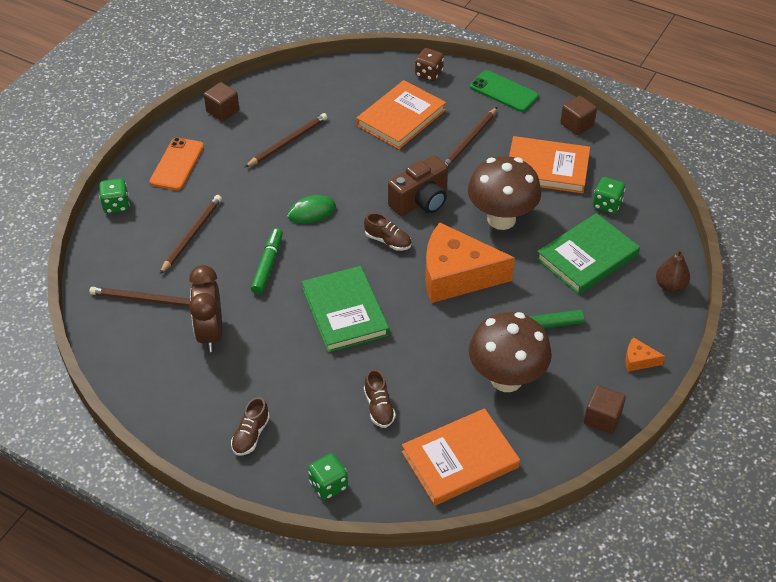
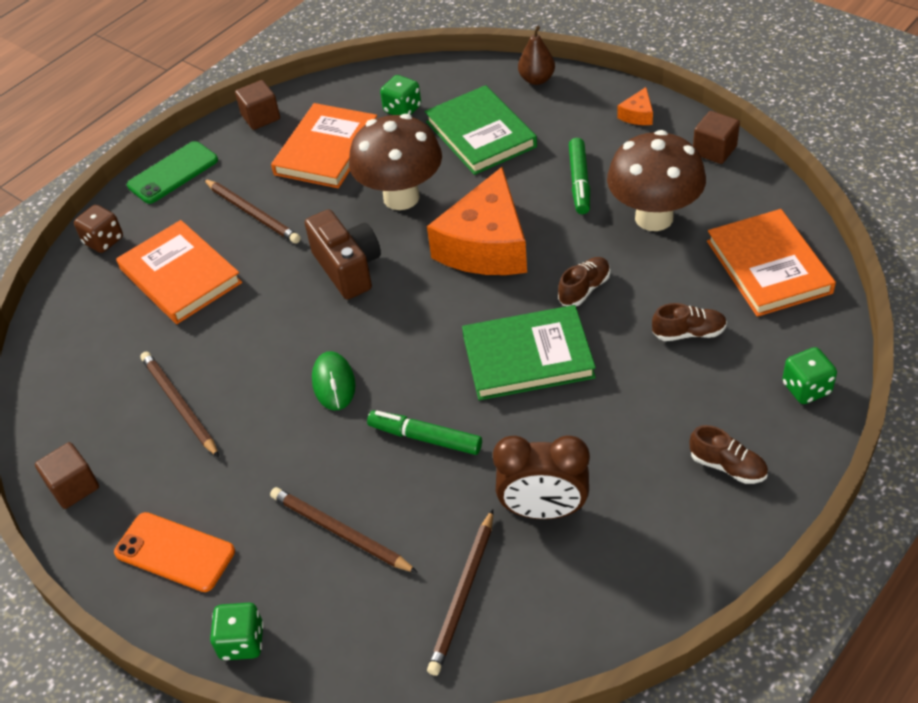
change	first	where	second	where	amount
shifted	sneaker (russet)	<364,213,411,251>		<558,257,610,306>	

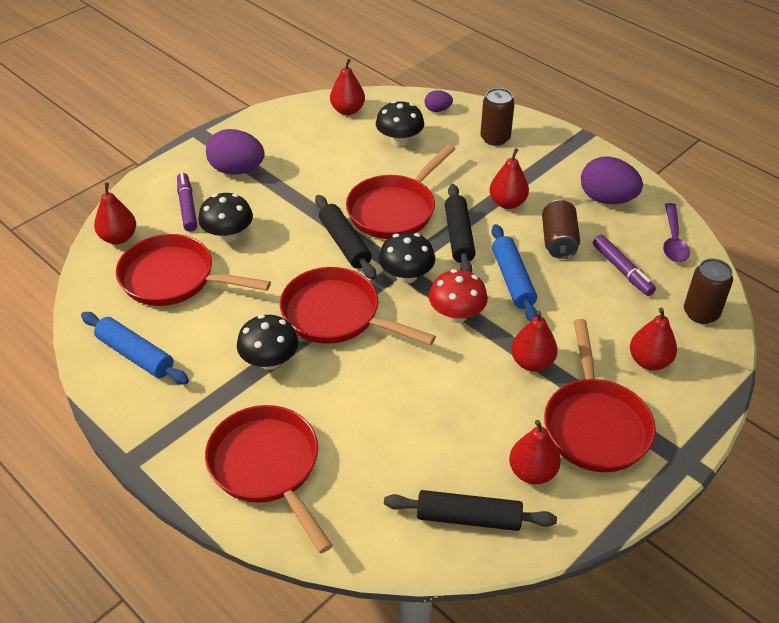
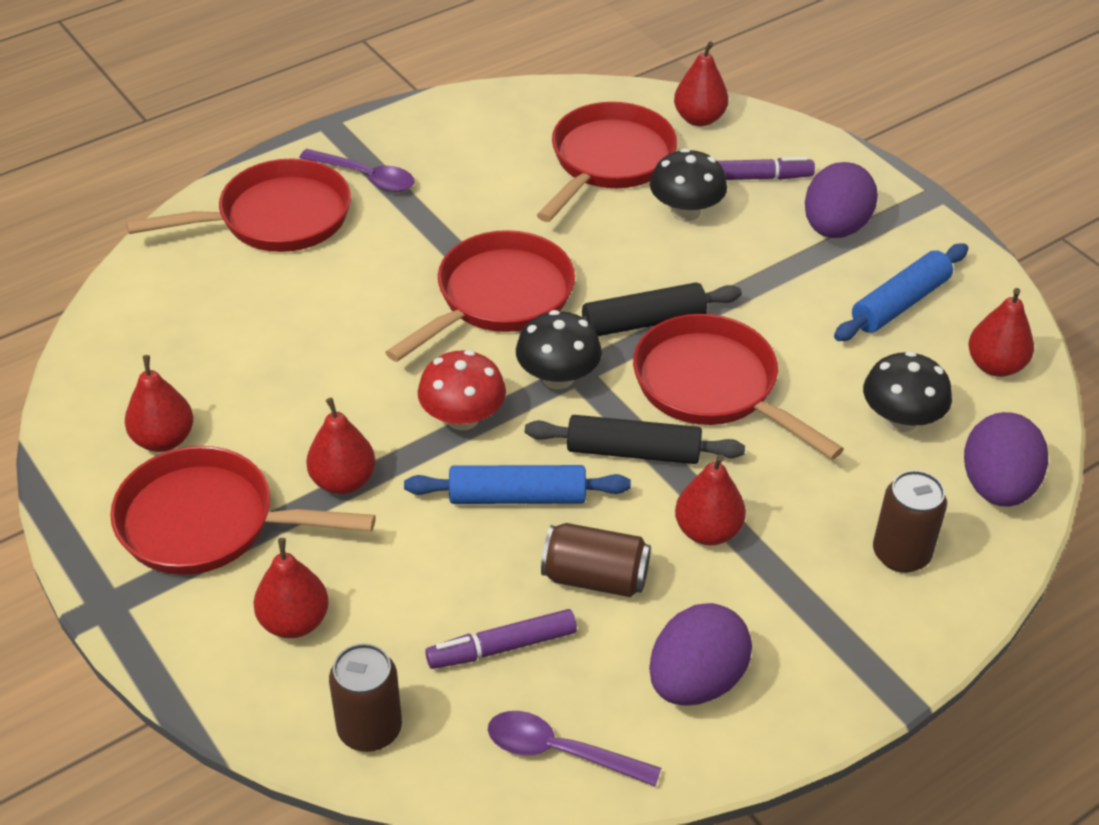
change	first	where	second	where	amount
shifted	dough roller (cobalt)	<81,312,189,385>		<834,243,968,341>	
gone	mushroom (black)	<237,315,298,370>			
gone	dough roller (black)	<384,490,557,531>			
scaled	egg (violet)	<425,90,453,112>		<964,412,1048,507>	x1.97
new			teaspoon (violet)	<299,149,414,192>	

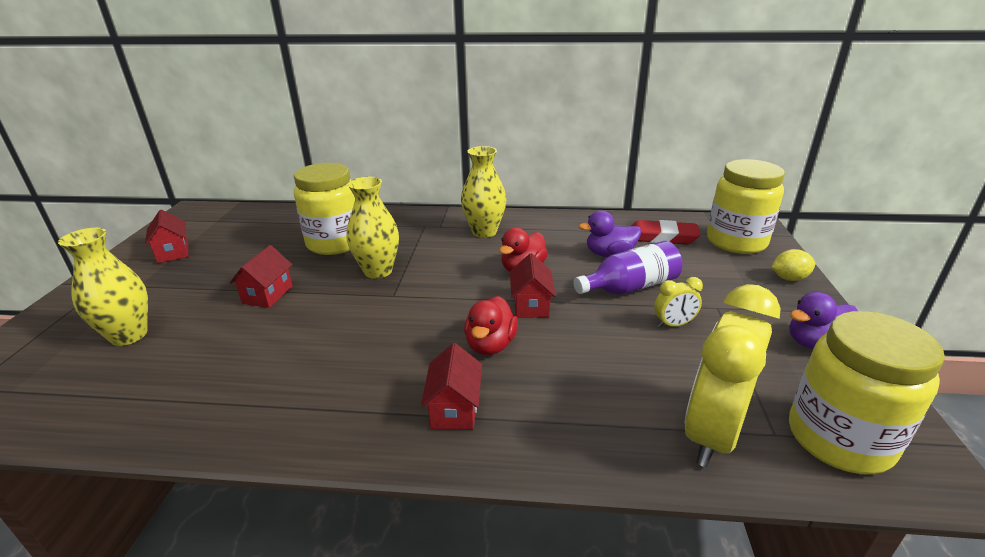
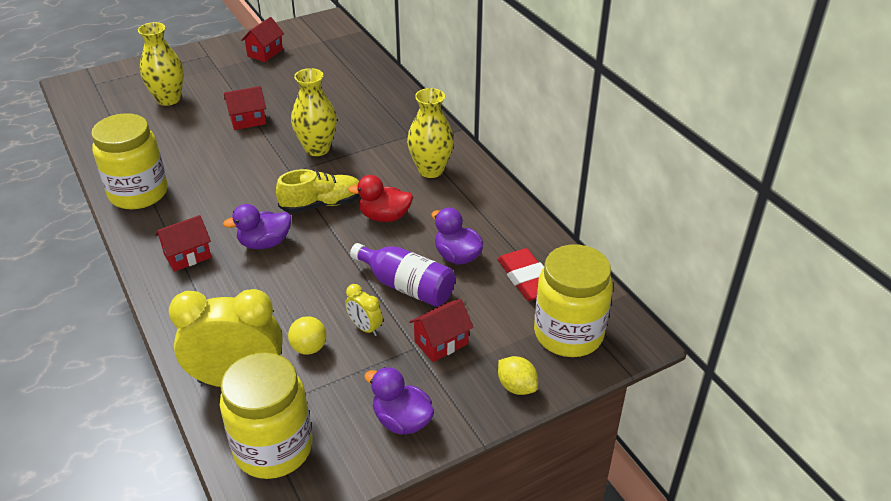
change	first	where	second	where	amount
shifted	preserve jar (yellow)	<294,163,355,255>		<91,113,168,209>	
repainted	rubber duck (scarlet)	<464,296,518,355>	rubber duck (violet)	<223,204,291,249>	
shifted	house (scarlet)	<510,253,556,318>		<409,299,474,362>	
new			sneaker (yellow)	<276,169,360,213>	
new			ball (yellow)	<288,316,327,355>	

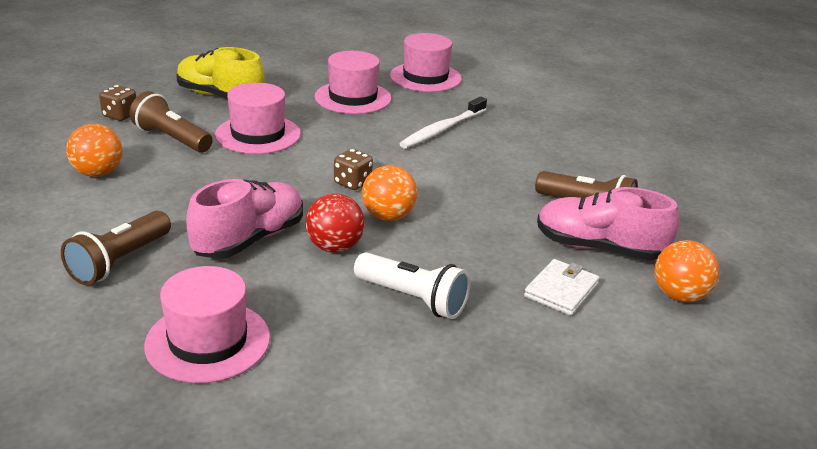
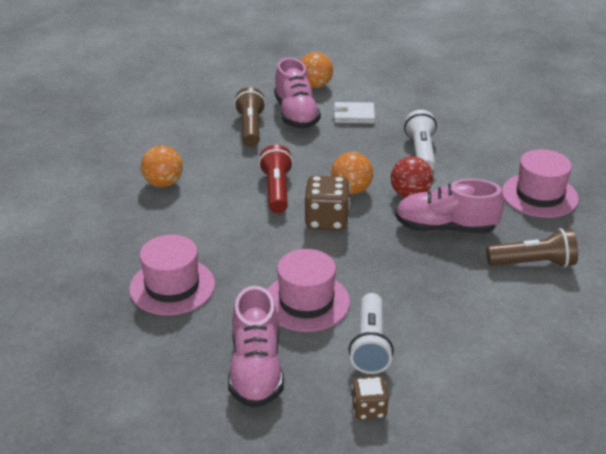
change	first	where	second	where	amount
shifted	ball (bright orange)	<66,124,123,177>		<141,146,183,187>	
repainted	torch (russet)	<129,91,213,153>	torch (snow-white)	<349,293,394,374>	
repainted	sneaker (yellow)	<176,47,265,99>	sneaker (rosy)	<228,286,284,408>	
scaled	die (russet)	<334,149,373,190>		<304,176,350,231>	x1.65
gone	hat (rosy)	<390,33,462,92>			
gone	tooth brush (snow-white)	<399,97,487,149>			
new			torch (scarlet)	<258,145,293,213>	

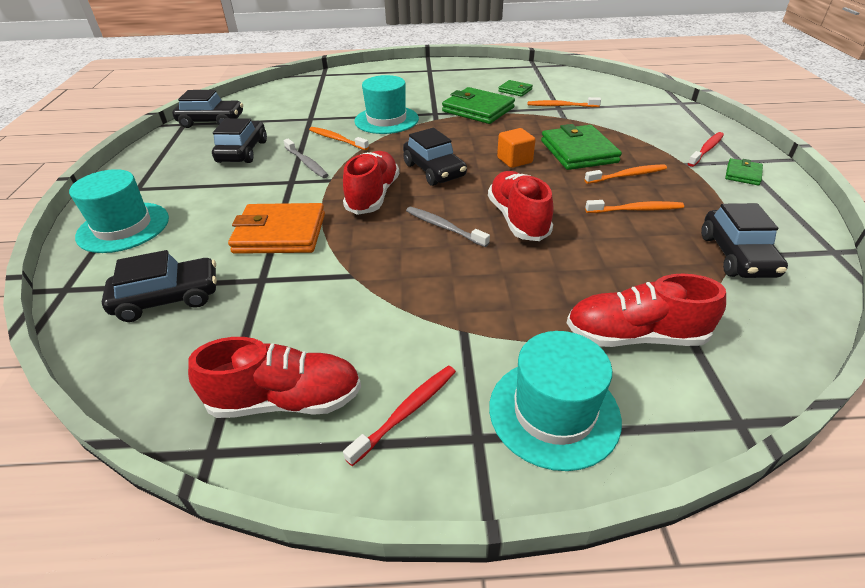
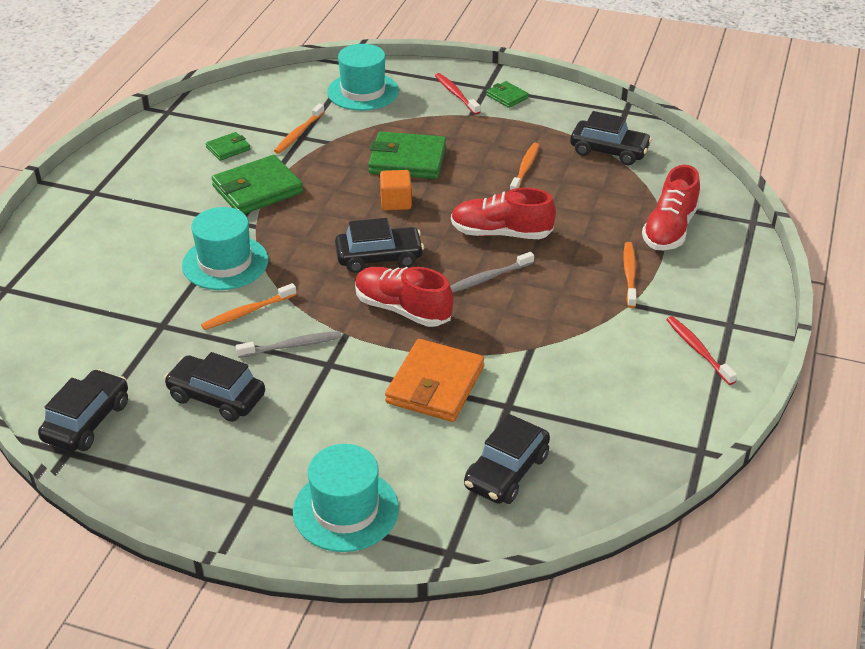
change	first	where	second	where	amount
rotated	car (black)	<102,250,217,322>		<464,414,550,504>	150 degrees counterclockwise
gone	sneaker (scarlet)	<188,337,361,418>			
shifted	hat (teal)	<489,331,622,471>		<327,44,399,111>	
shifted	tooth brush (bright orange)	<584,164,667,184>		<623,242,637,308>	

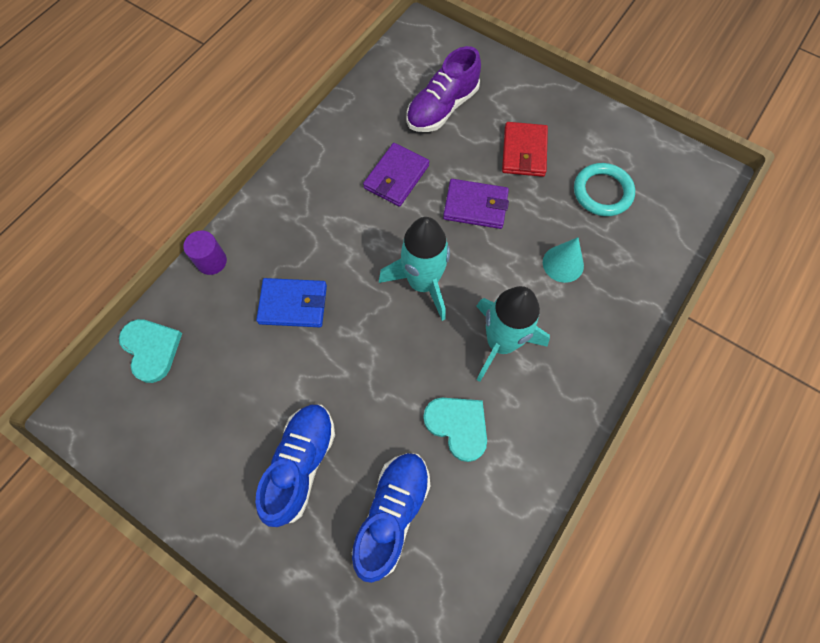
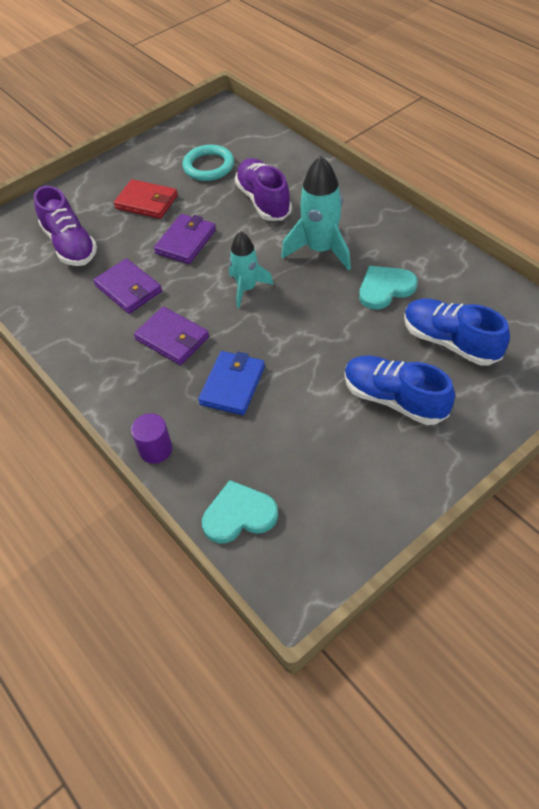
change	first	where	second	where	amount
scaled	toy rocket (teal)	<379,217,450,321>		<229,231,274,308>	x0.65
swapped	cone (teal)	<543,237,584,283>	sneaker (violet)	<235,158,292,221>	
new			billfold (violet)	<134,307,209,365>	

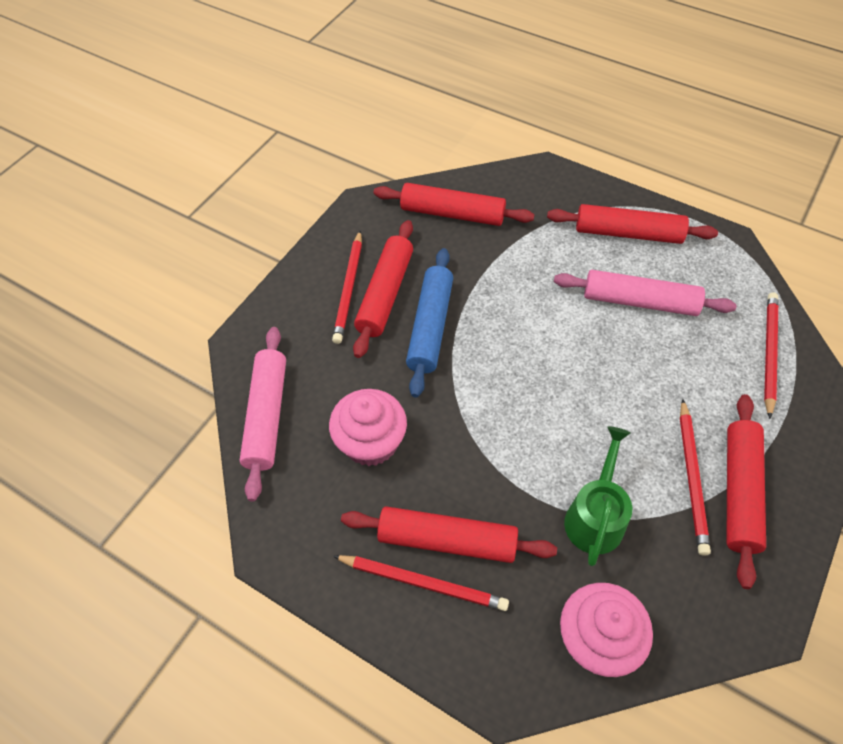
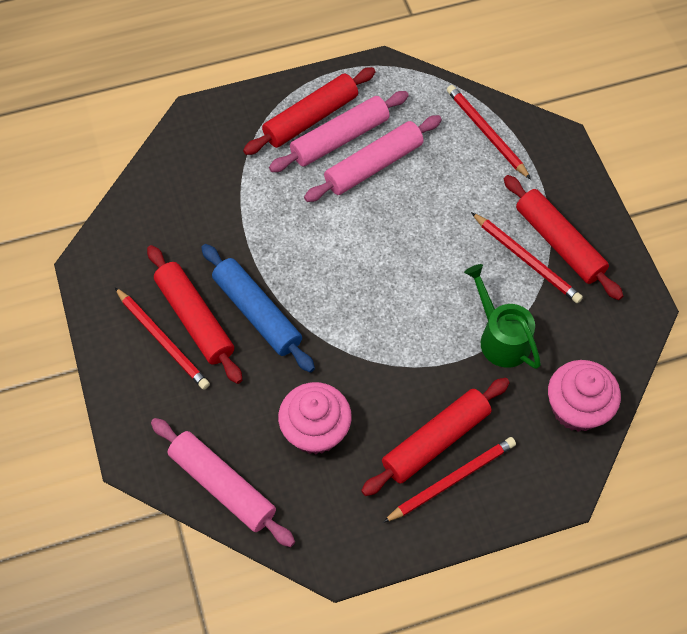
change	first	where	second	where	amount
gone	dough roller (scarlet)	<374,183,535,226>			
new			dough roller (rosy)	<269,91,409,172>	

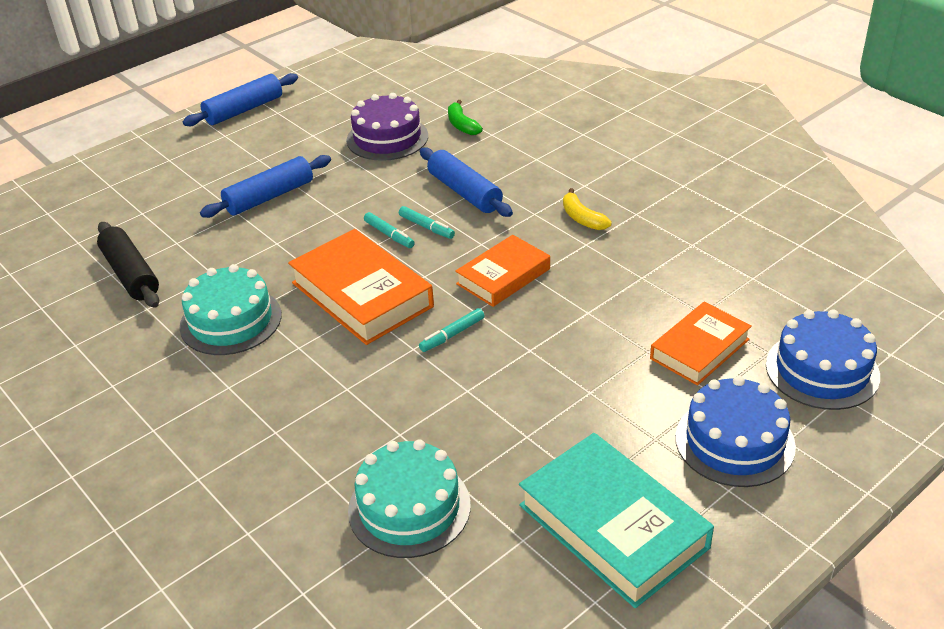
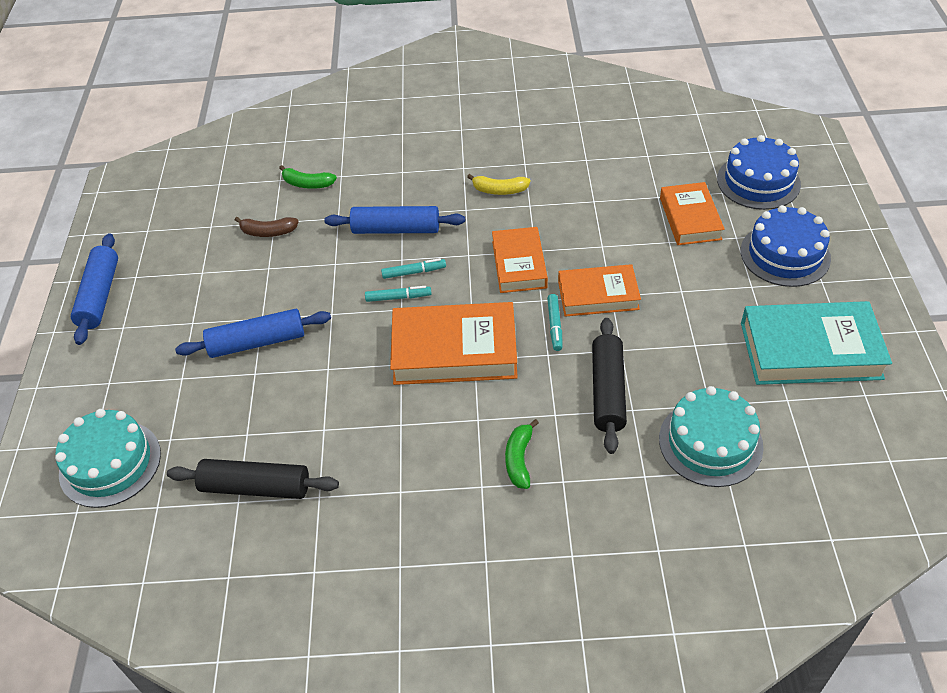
change	first	where	second	where	amount
shifted	layer cake (teal)	<180,264,281,355>		<55,409,161,508>	
rotated	dough roller (cobalt)	<200,155,331,218>		<175,309,331,358>	75 degrees clockwise
swapped	layer cake (violet)	<347,93,428,161>	banana (russet)	<235,217,299,237>	
new			banana (leaf-green)	<505,419,539,489>	
new			hardback (bright orange)	<558,264,641,317>	
new			dough roller (black)	<592,318,627,454>	

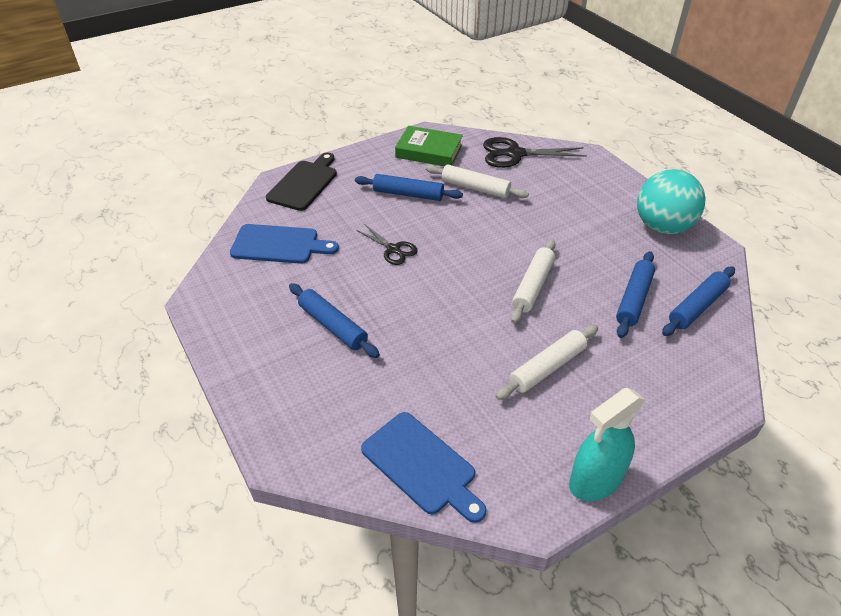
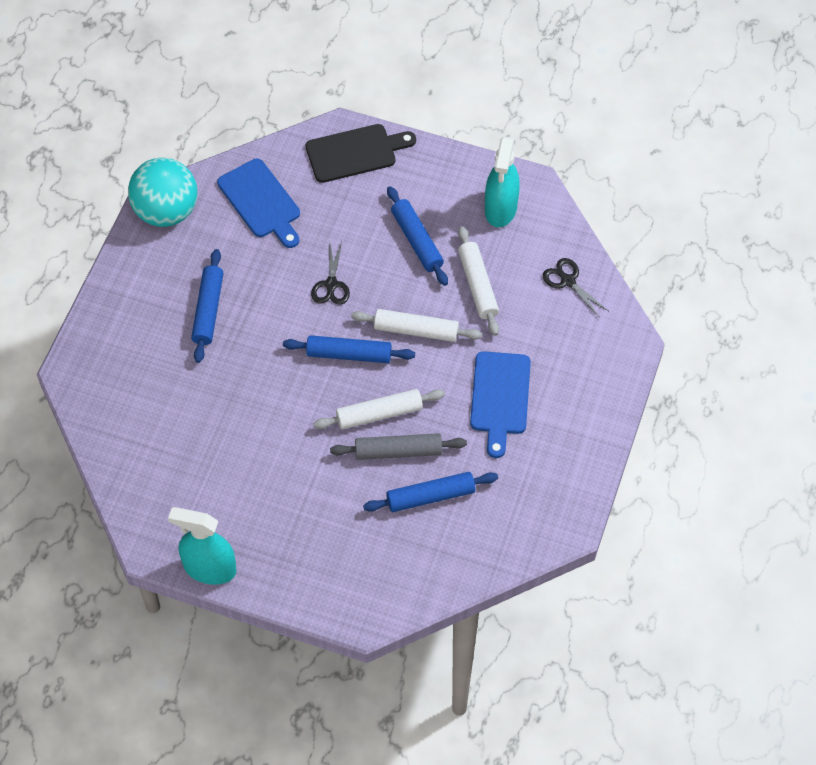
change	first	where	second	where	amount
shifted	cutting board (cobalt)	<361,412,486,523>		<470,351,531,458>	
swapped	hardback (leaf-green)	<395,126,463,166>	spray cleaner (teal)	<485,137,520,227>	
scaled	shears (black)	<483,137,587,168>		<543,258,608,318>	x0.60
shifted	dough roller (snow-white)	<496,325,598,400>		<351,309,482,342>	
shifted	ball (teal)	<637,169,706,234>		<128,158,197,227>	
shifted	dough roller (cobalt)	<662,266,735,336>		<283,335,415,363>	
new			dough roller (grey)	<330,433,467,460>	

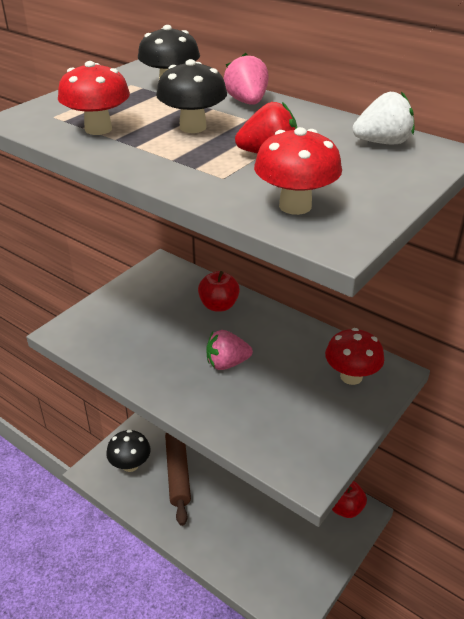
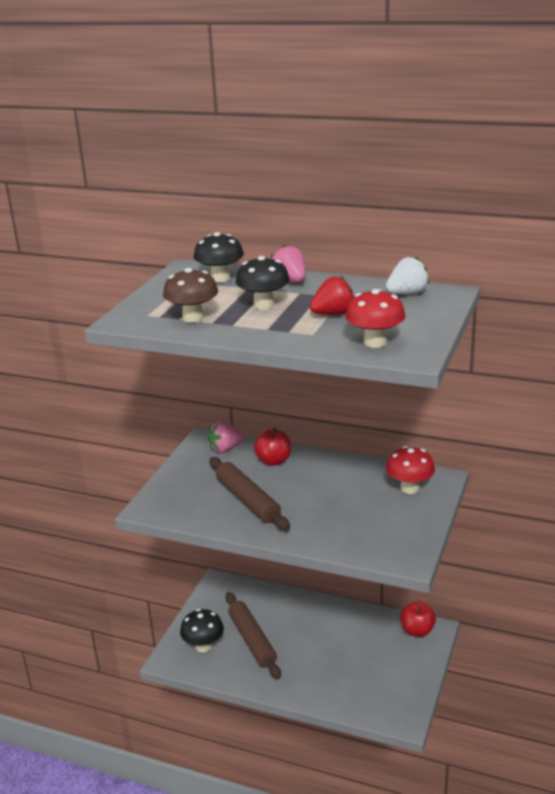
change	first	where	second	where	amount
repainted	mushroom (scarlet)	<58,61,130,135>	mushroom (russet)	<163,268,218,323>	
shifted	strawberry (rosy)	<206,330,253,370>		<208,422,244,453>	
new			dough roller (russet)	<209,457,290,531>	

